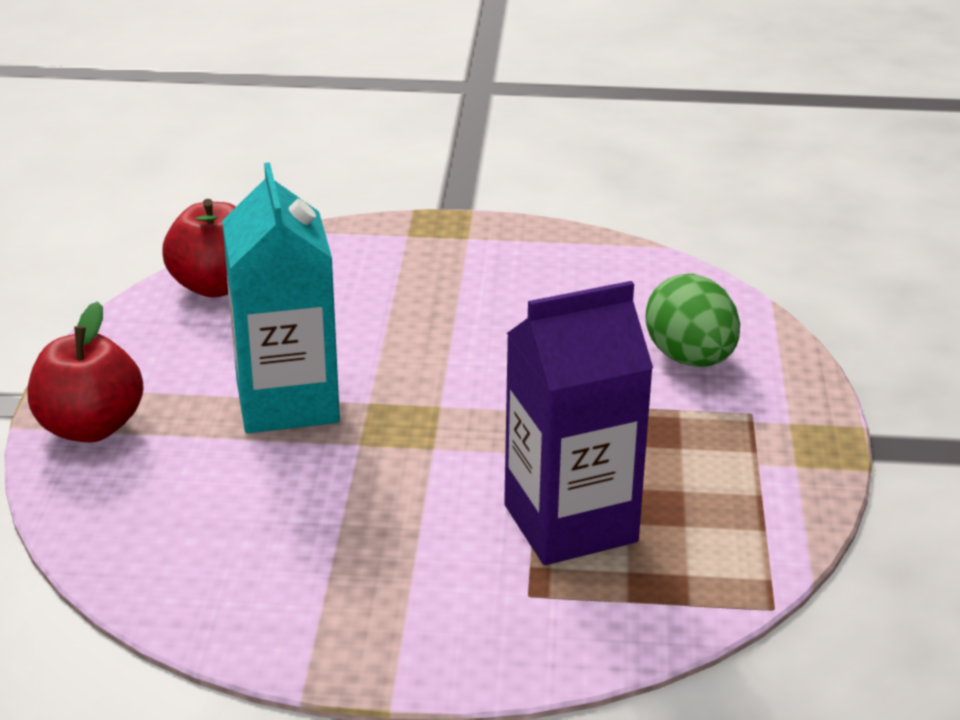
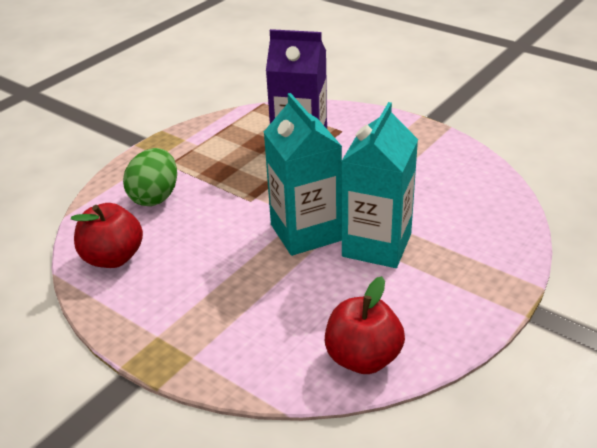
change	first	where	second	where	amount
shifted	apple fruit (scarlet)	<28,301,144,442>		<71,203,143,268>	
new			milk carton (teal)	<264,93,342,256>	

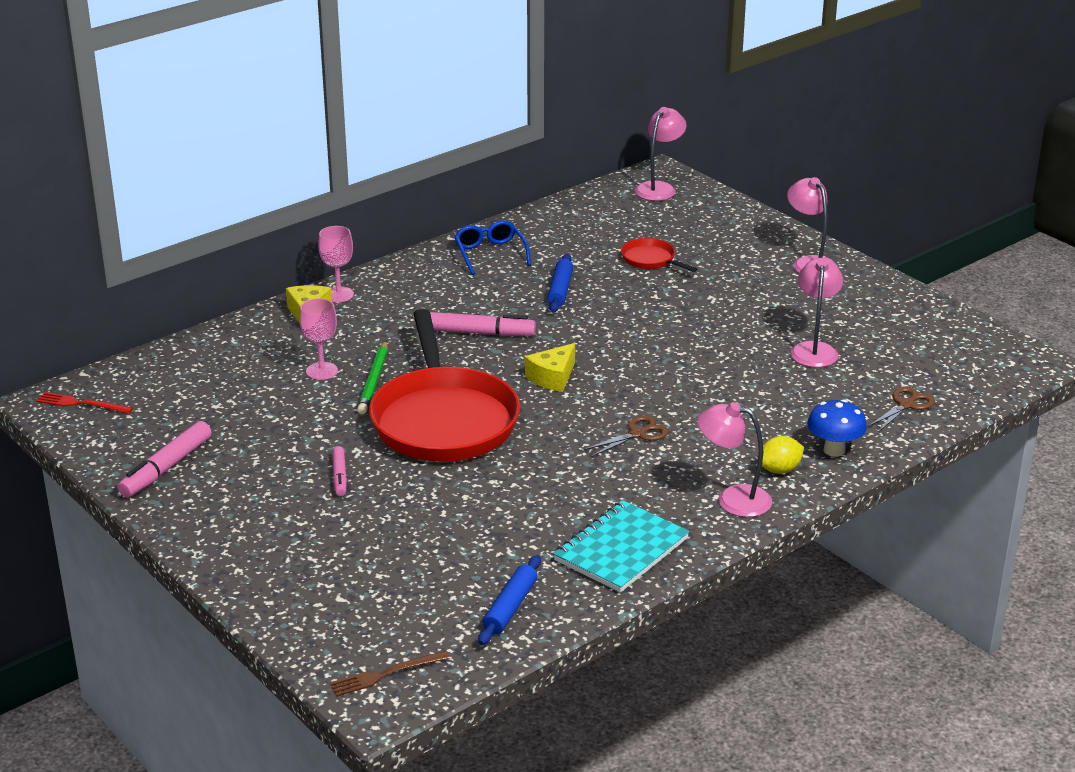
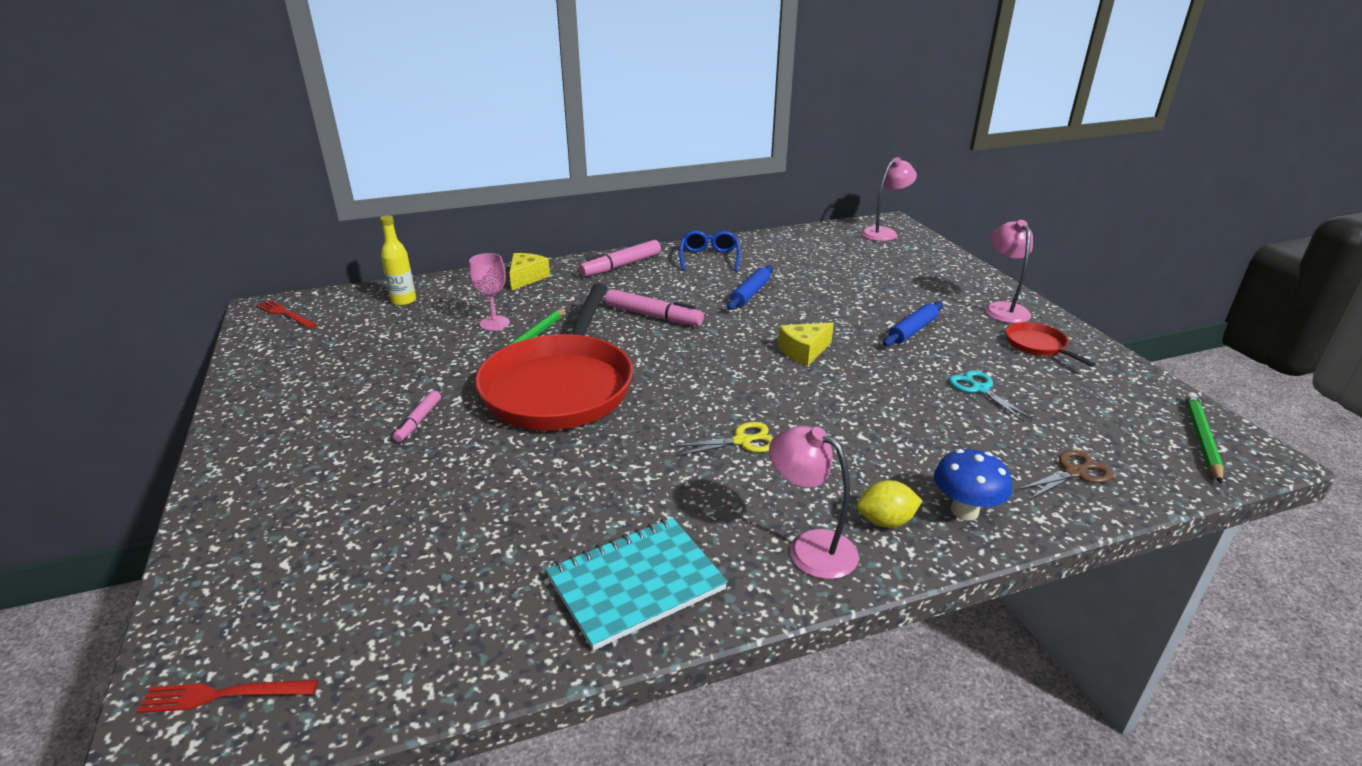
change	first	where	second	where	amount
shifted	felt pen (rosy)	<118,421,211,497>		<579,240,661,277>	
gone	chalice (rosy)	<318,226,354,302>			
repainted	dinner fork (russet)	<330,651,450,696>	dinner fork (scarlet)	<137,680,318,713>	
shifted	dough roller (cobalt)	<478,555,541,645>		<883,301,943,346>	
shifted	cheese (yellow)	<525,343,575,392>		<778,322,834,366>	
repainted	shears (russet)	<584,415,669,457>	shears (yellow)	<673,422,774,456>	
shifted	frying pan (scarlet)	<621,238,697,272>		<1006,322,1096,367>	
swapped	desk lamp (rosy)	<790,258,843,367>	shears (teal)	<949,370,1034,422>	
new			bottle (yellow)	<380,215,416,306>	
new			lead pencil (leaf-green)	<1185,392,1224,484>	

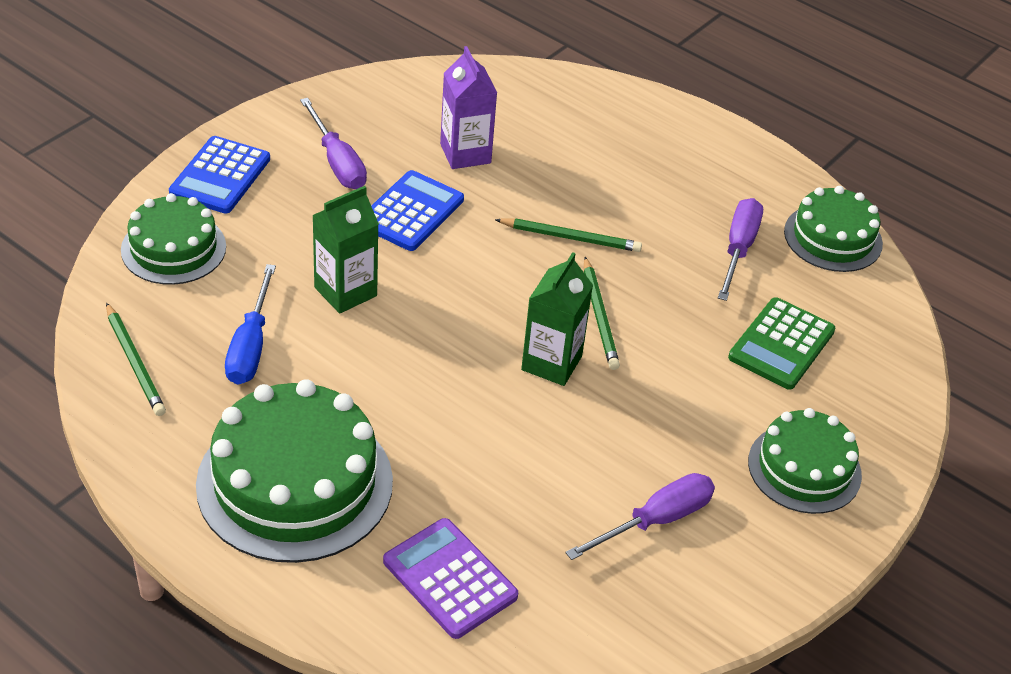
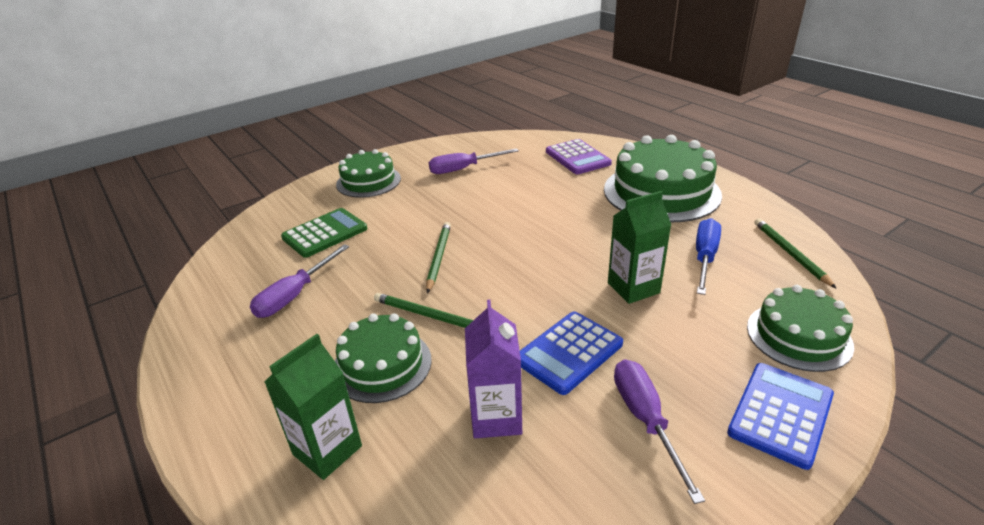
change	first	where	second	where	amount
shifted	milk carton (leaf-green)	<521,252,593,386>		<264,334,362,480>	
shifted	layer cake (leaf-green)	<784,186,883,272>		<335,313,432,403>	

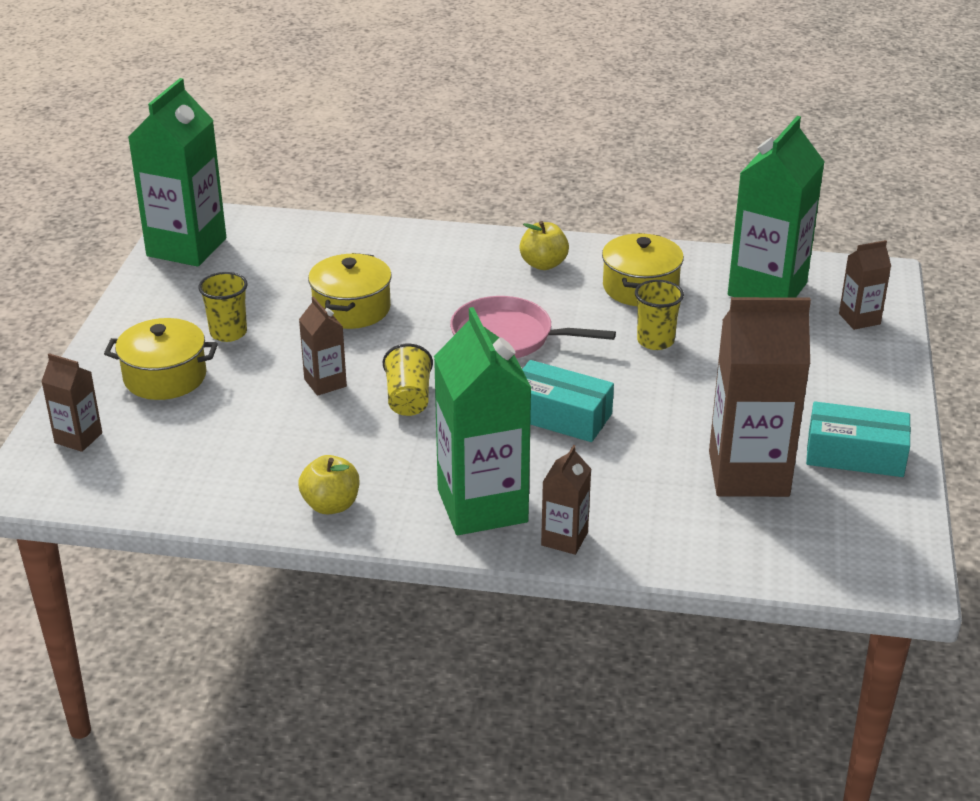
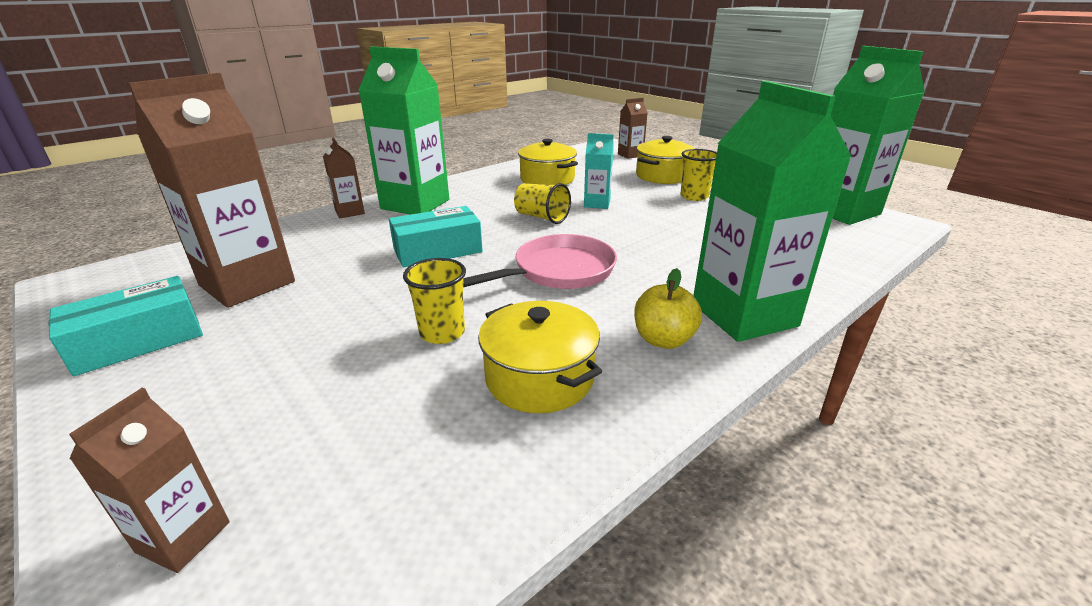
change	first	where	second	where	amount
gone	apple fruit (yellow)	<298,455,359,514>			
repainted	milk carton (russet)	<299,297,347,396>	milk carton (teal)	<584,133,614,209>	
shifted	stockpot (yellow)	<308,253,392,329>		<518,139,578,185>	
shifted	milk carton (leaf-green)	<728,116,825,297>		<693,81,852,342>	

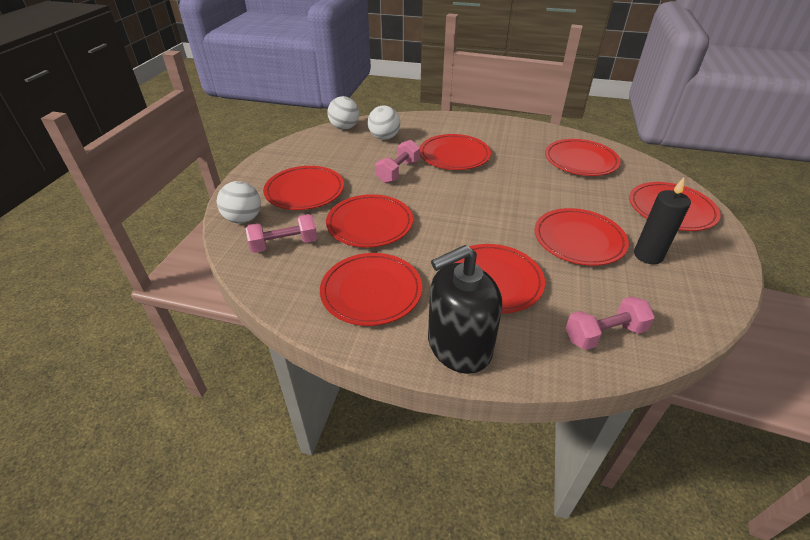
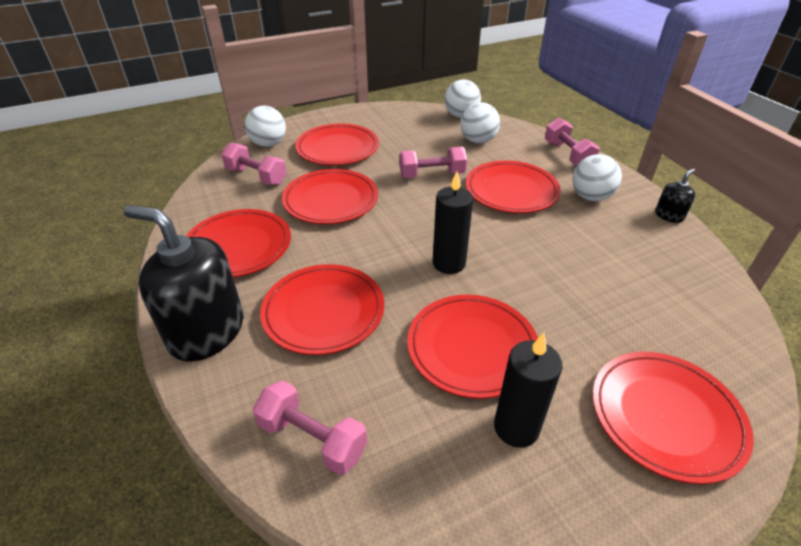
change	first	where	second	where	amount
gone	plate (scarlet)	<545,139,621,176>			
new			pillar candle (black)	<433,171,473,274>	
new			hand weight (rosy)	<545,118,600,166>	
new			ball (snow-white)	<572,154,622,201>	
new			pump bottle (black)	<655,169,695,223>	

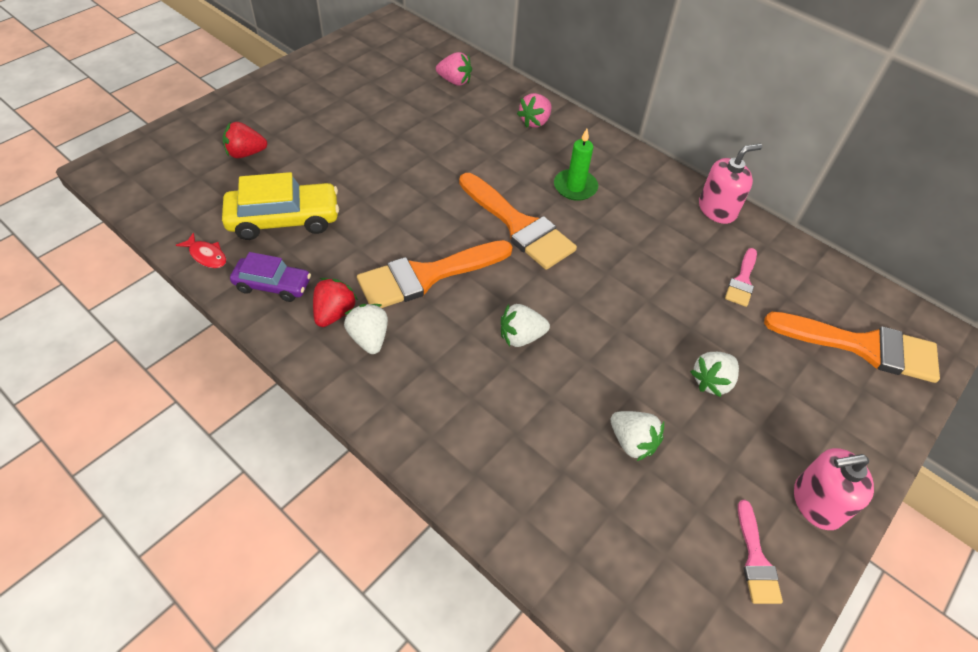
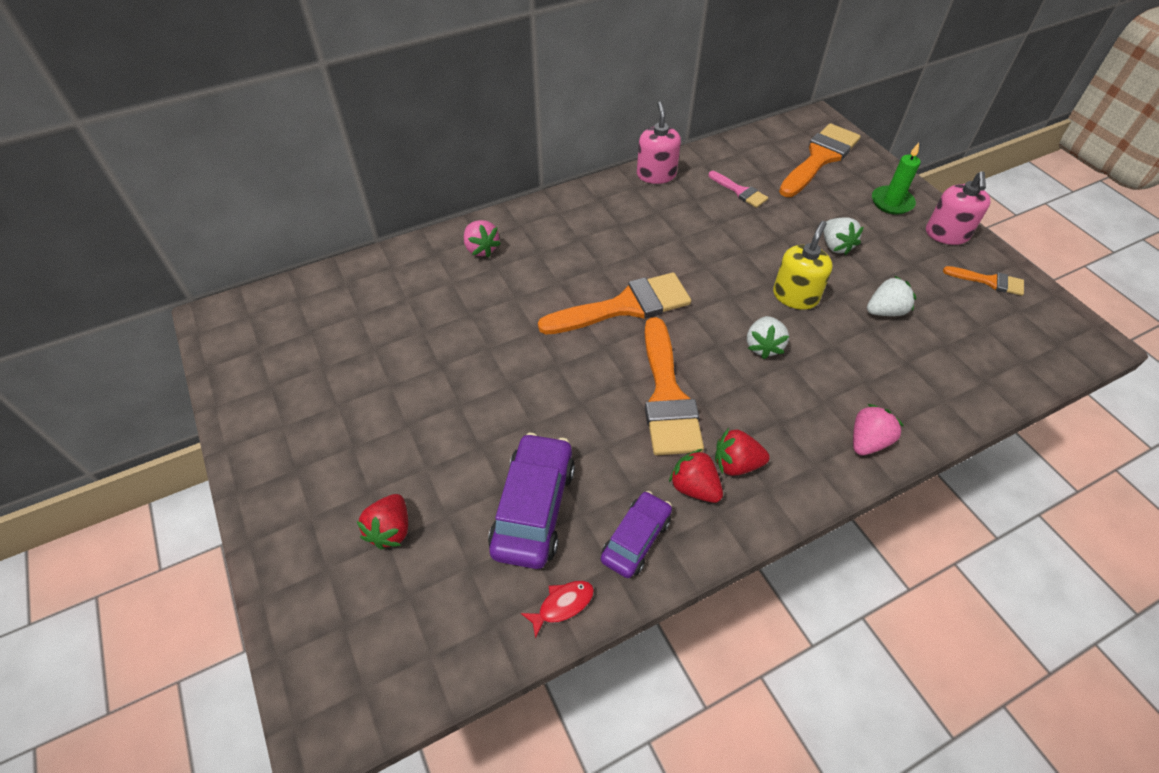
change	first	where	second	where	amount
repainted	car (yellow)	<222,172,339,240>	car (violet)	<488,433,575,569>	
repainted	strawberry (snow-white)	<344,304,388,354>	strawberry (scarlet)	<715,428,770,476>	
shifted	strawberry (rosy)	<436,52,472,86>		<853,404,904,455>	
shifted	pillar candle (leaf-green)	<554,129,598,201>		<872,143,920,215>	
repainted	paintbrush (rosy)	<738,500,783,604>	paintbrush (bright orange)	<943,266,1024,296>	
new			pump bottle (yellow)	<773,221,833,310>	

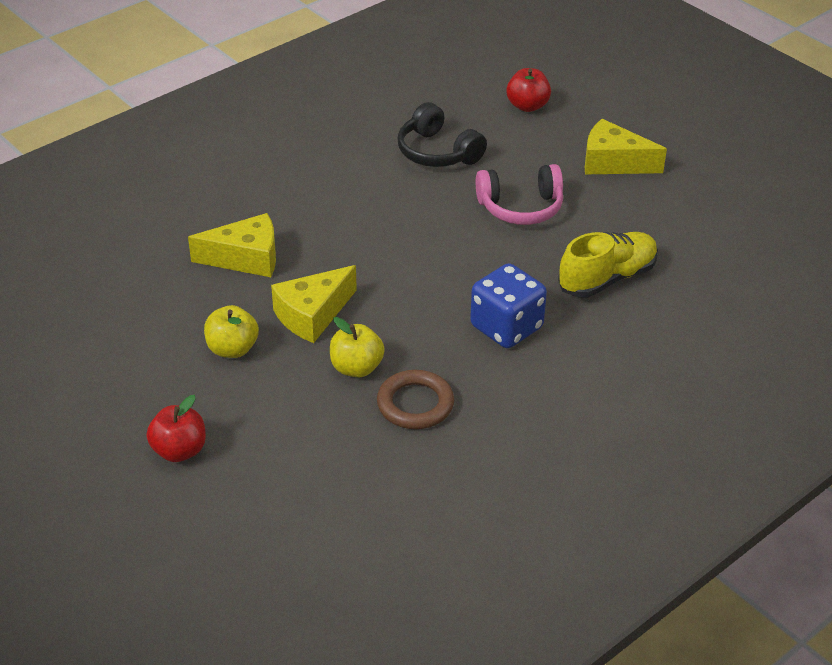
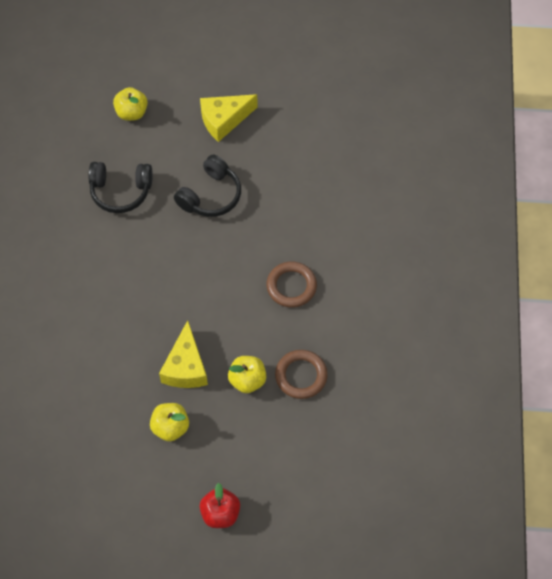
change	first	where	second	where	amount
gone	cheese (yellow)	<188,213,276,277>			
swapped	die (cobalt)	<470,263,547,348>	ring (russet)	<266,262,317,308>	
repainted	over-ear headphones (rosy)	<476,164,563,225>	over-ear headphones (black)	<174,155,241,217>	
repainted	apple fruit (scarlet)	<506,68,551,112>	apple fruit (yellow)	<113,87,148,121>	
gone	sneaker (yellow)	<558,232,658,297>			

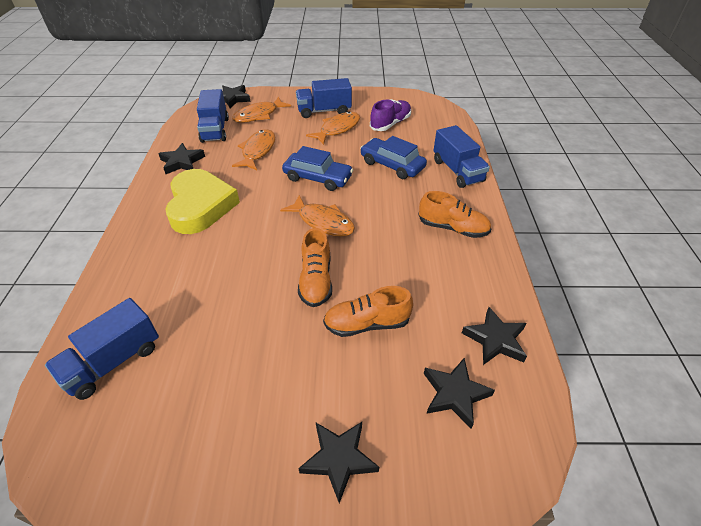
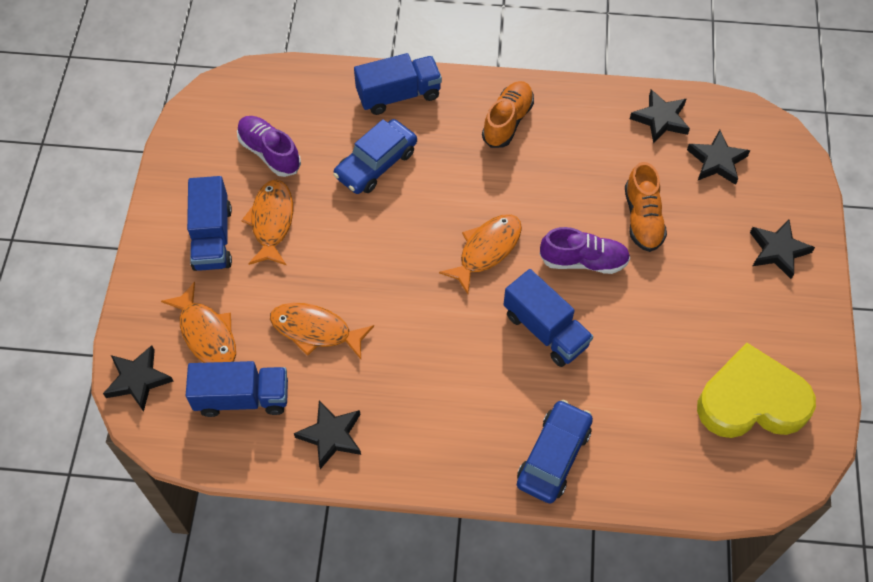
change	first	where	second	where	amount
shifted	lorry (cobalt)	<45,298,159,400>		<503,269,593,367>	
shifted	heart (yellow)	<165,169,240,234>		<697,343,816,438>	
shifted	car (cobalt)	<282,146,353,191>		<517,400,593,503>	
repainted	sneaker (bright orange)	<298,228,332,307>	sneaker (violet)	<540,227,630,274>	
rotated	fish figure (bright orange)	<306,112,360,145>		<241,180,293,265>	45 degrees clockwise

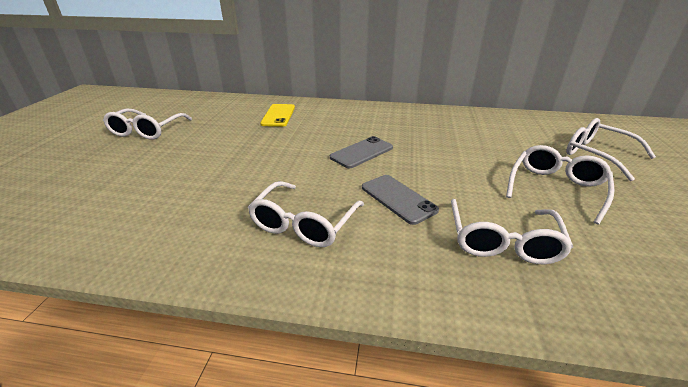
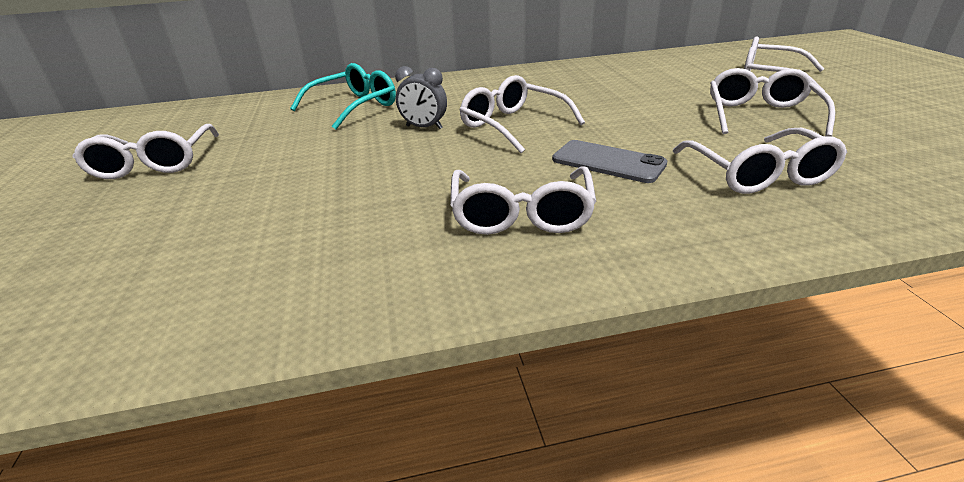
change	first	where	second	where	amount
swapped	smartphone (yellow)	<260,104,295,127>	spectacles (teal)	<290,63,396,130>	
swapped	smartphone (grey)	<330,136,393,168>	spectacles (snow-white)	<459,75,585,153>	
new			clock (grey)	<395,66,447,129>	

